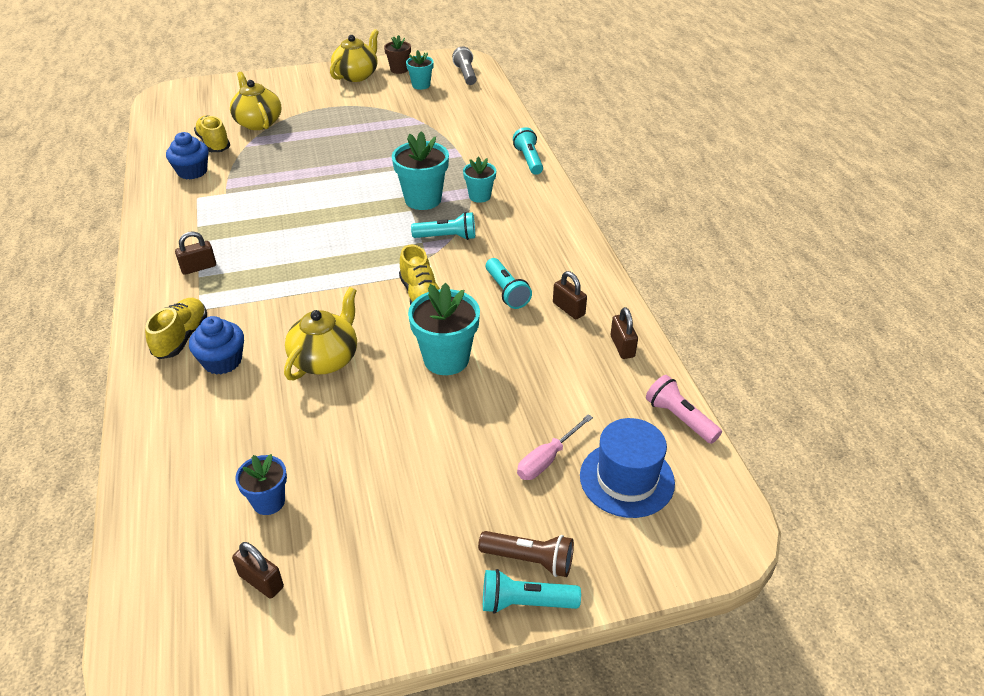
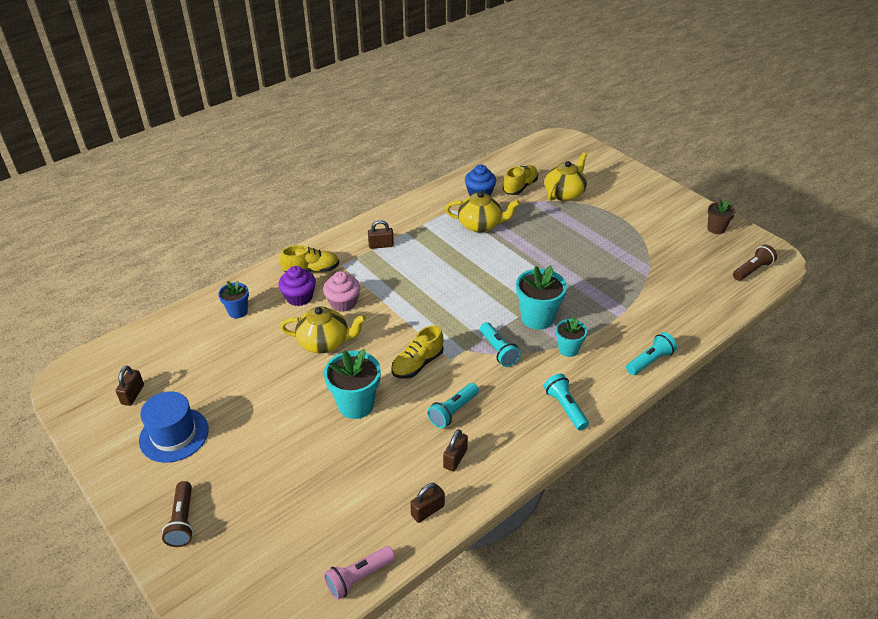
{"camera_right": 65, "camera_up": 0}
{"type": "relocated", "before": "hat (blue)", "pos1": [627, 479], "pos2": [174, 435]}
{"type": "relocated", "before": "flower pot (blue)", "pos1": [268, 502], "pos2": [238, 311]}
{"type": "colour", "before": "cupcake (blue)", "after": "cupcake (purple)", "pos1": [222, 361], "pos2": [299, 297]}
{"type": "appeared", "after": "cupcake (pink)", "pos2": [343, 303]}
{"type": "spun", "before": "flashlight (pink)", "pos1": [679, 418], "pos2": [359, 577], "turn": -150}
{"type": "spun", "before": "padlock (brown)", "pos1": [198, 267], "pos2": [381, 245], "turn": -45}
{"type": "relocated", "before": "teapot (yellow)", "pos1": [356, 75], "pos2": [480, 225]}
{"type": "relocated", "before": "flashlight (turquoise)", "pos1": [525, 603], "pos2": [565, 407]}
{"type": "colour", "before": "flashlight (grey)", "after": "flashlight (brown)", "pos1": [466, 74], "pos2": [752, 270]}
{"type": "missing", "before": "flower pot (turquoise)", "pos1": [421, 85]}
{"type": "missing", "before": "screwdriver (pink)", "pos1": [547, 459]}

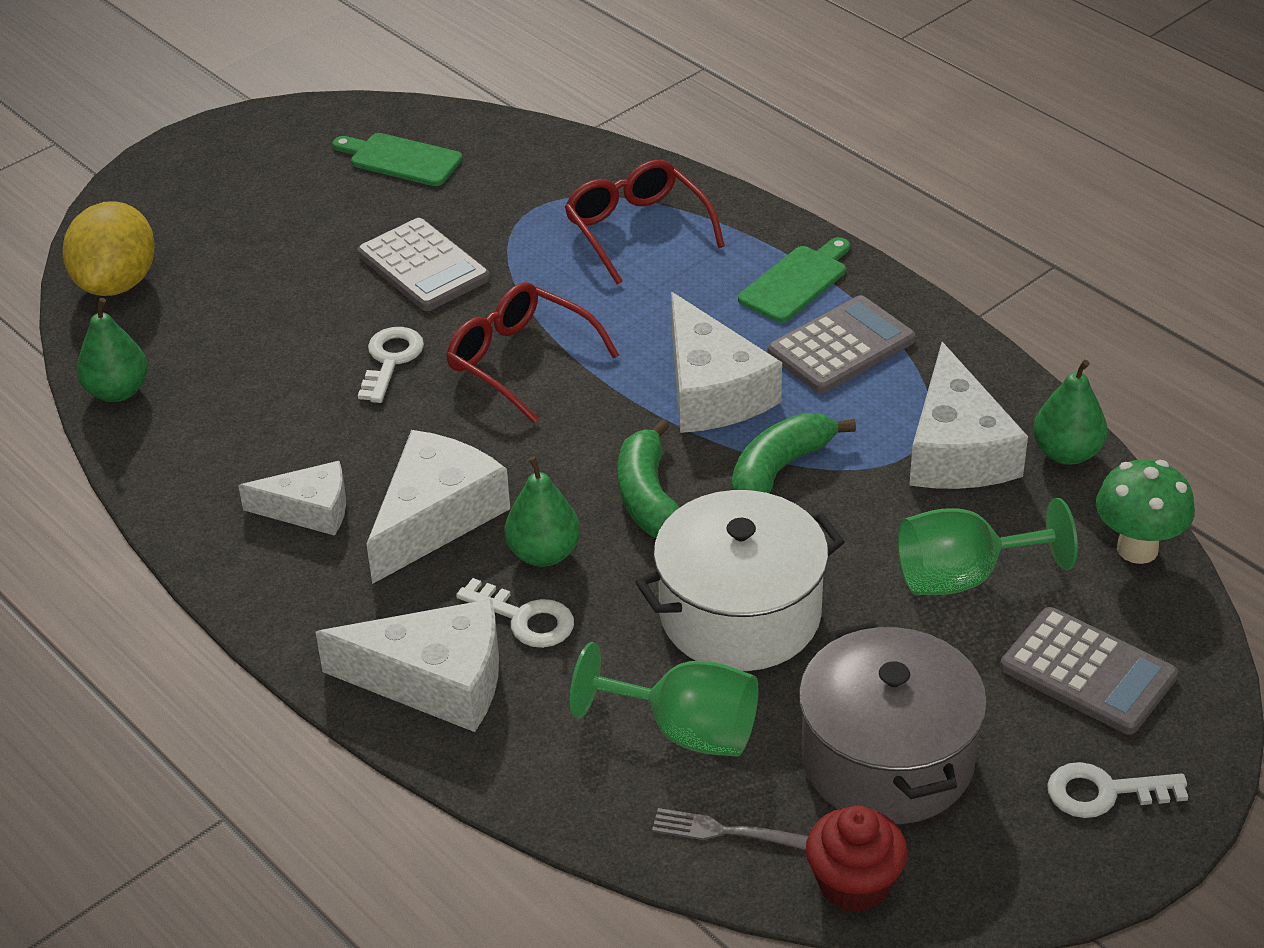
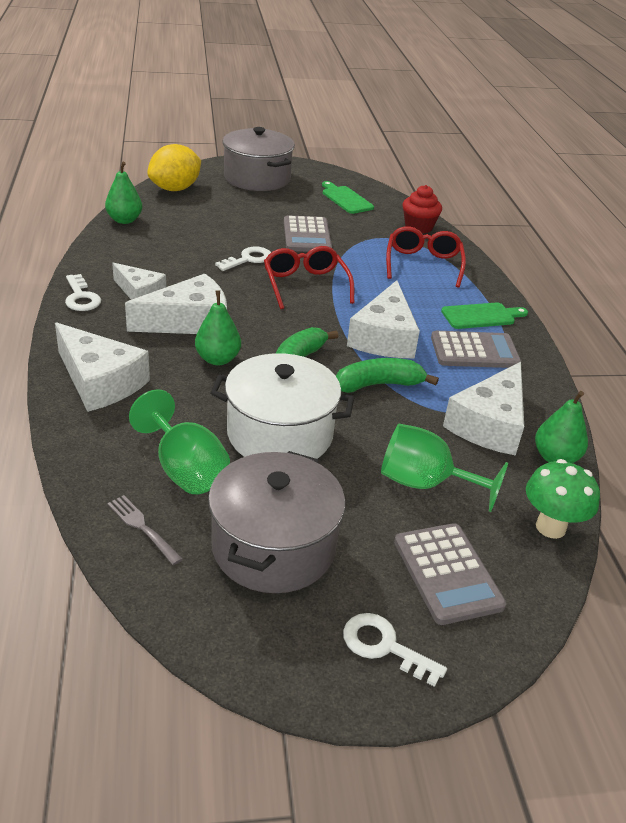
{"camera_right": 30, "camera_up": -5}
{"type": "relocated", "before": "key (white)", "pos1": [525, 618], "pos2": [81, 297]}
{"type": "appeared", "after": "pot (grey)", "pos2": [257, 178]}
{"type": "relocated", "before": "cupcake (red)", "pos1": [854, 884], "pos2": [418, 227]}

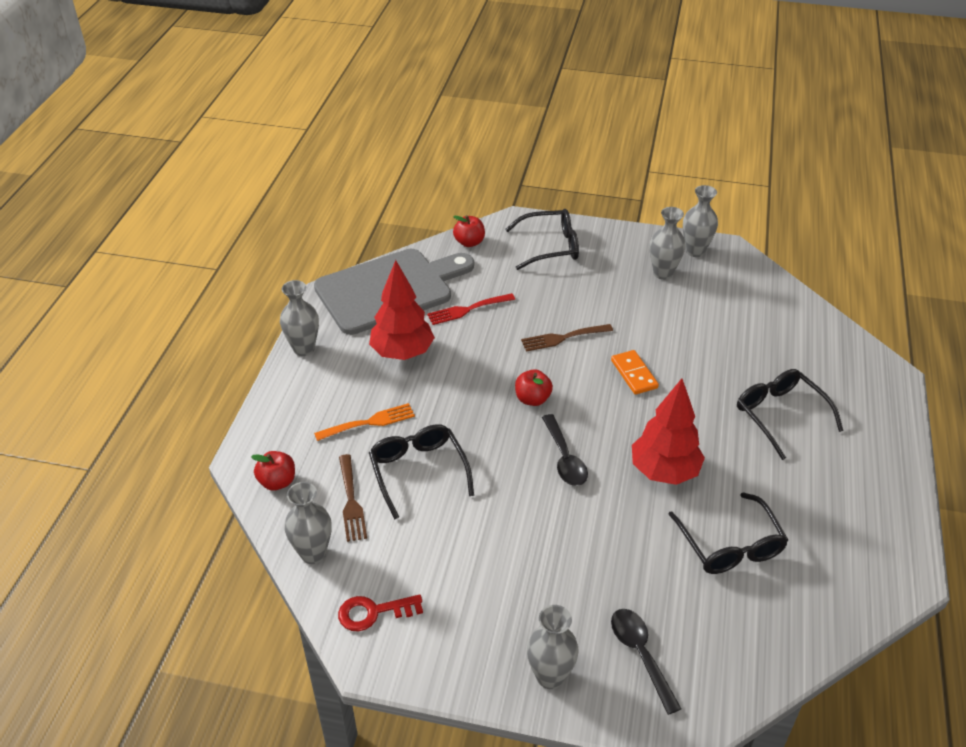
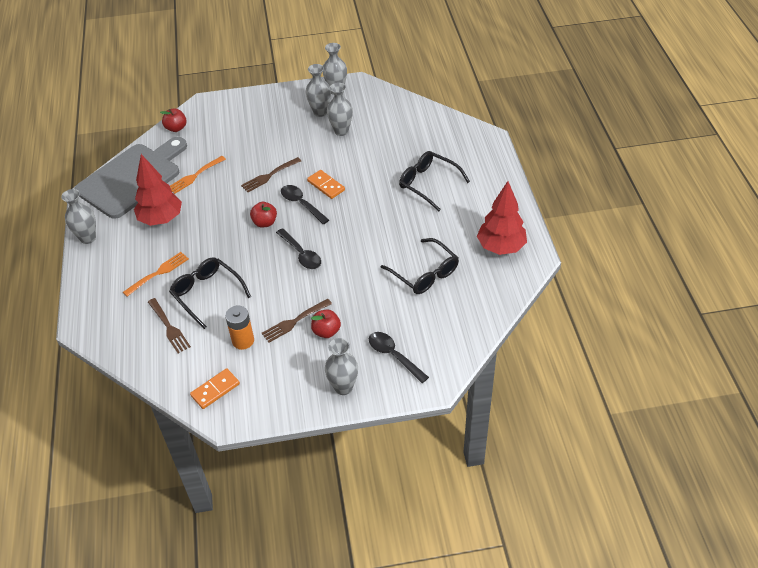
{"camera_right": -20, "camera_up": 5}
{"type": "colour", "before": "fork (red)", "after": "fork (orange)", "pos1": [467, 309], "pos2": [195, 176]}
{"type": "exchanged", "before": "key (red)", "after": "domino (orange)", "pos1": [373, 612], "pos2": [215, 390]}
{"type": "appeared", "after": "battery (orange)", "pos2": [243, 341]}
{"type": "appeared", "after": "fork (brown)", "pos2": [294, 321]}
{"type": "appeared", "after": "spoon (black)", "pos2": [301, 204]}
{"type": "relocated", "before": "apple (red)", "pos1": [277, 482], "pos2": [326, 331]}
{"type": "relocated", "before": "vase (grey)", "pos1": [313, 553], "pos2": [341, 131]}
{"type": "relocated", "before": "tree (red)", "pos1": [664, 472], "pos2": [500, 247]}
{"type": "missing", "before": "glasses (black)", "pos1": [550, 246]}

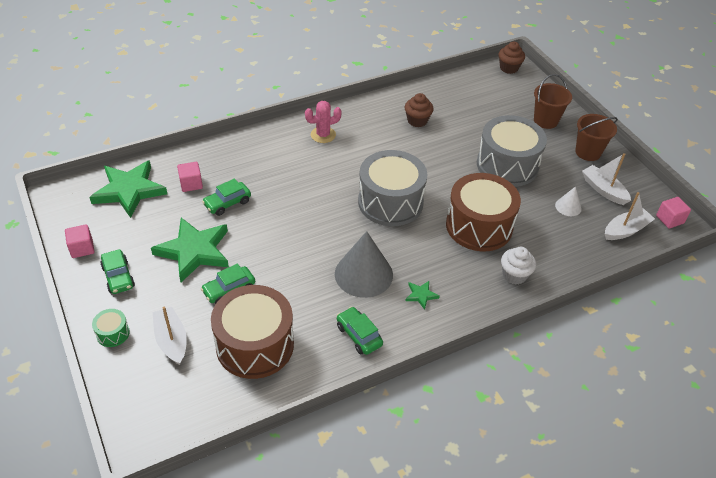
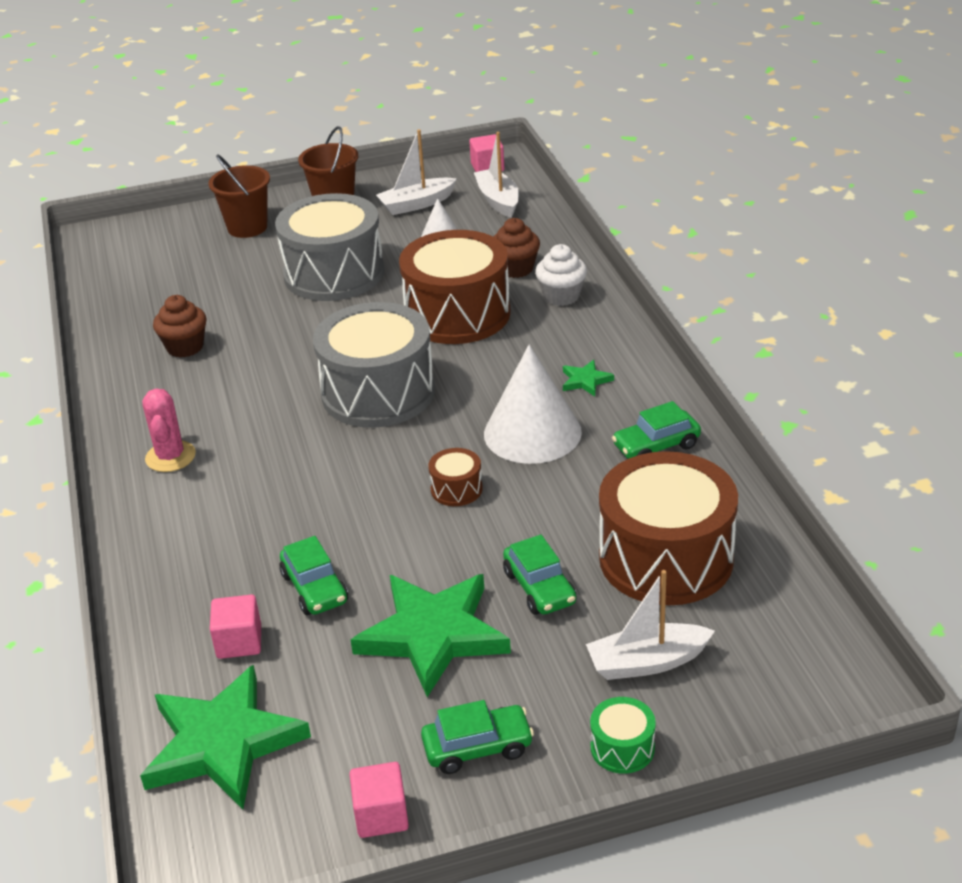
{"camera_right": -75, "camera_up": -10}
{"type": "appeared", "after": "drum (brown)", "pos2": [456, 489]}
{"type": "colour", "before": "cone (grey)", "after": "cone (white)", "pos1": [363, 274], "pos2": [532, 432]}
{"type": "relocated", "before": "cupcake (brown)", "pos1": [509, 68], "pos2": [516, 269]}

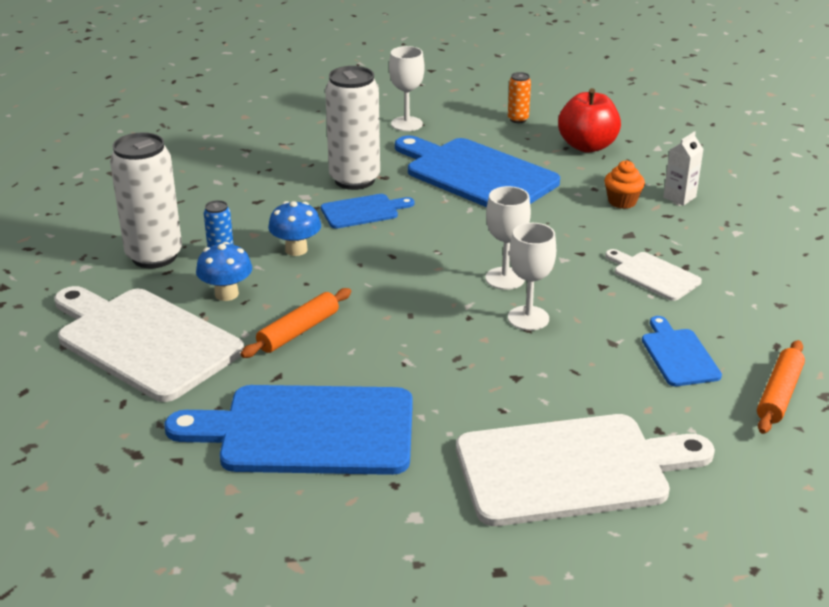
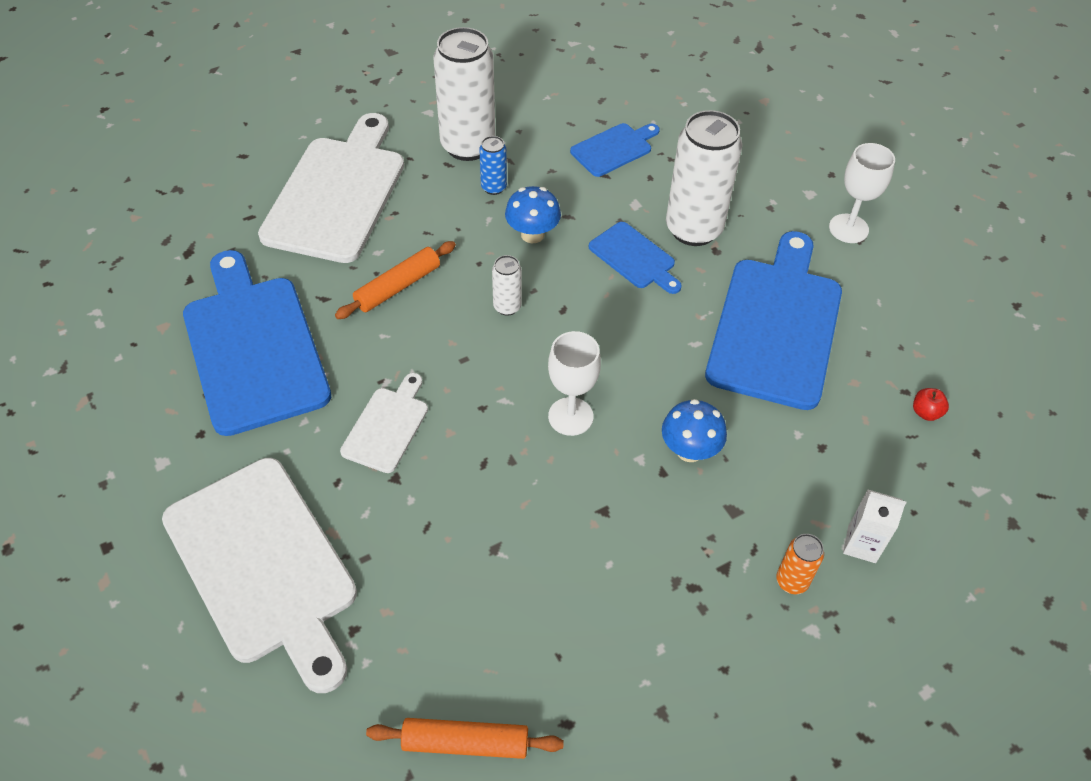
{"camera_right": 65, "camera_up": 20}
{"type": "spun", "before": "rolling pin (orange)", "pos1": [298, 331], "pos2": [398, 286], "turn": -60}
{"type": "relocated", "before": "cutting board (white)", "pos1": [653, 275], "pos2": [387, 426]}
{"type": "appeared", "after": "can (white)", "pos2": [507, 307]}
{"type": "relocated", "before": "cutting board (blue)", "pos1": [678, 355], "pos2": [614, 149]}
{"type": "relocated", "before": "mushroom (blue)", "pos1": [226, 294], "pos2": [689, 450]}
{"type": "relocated", "before": "can (orange)", "pos1": [518, 119], "pos2": [792, 581]}
{"type": "size", "before": "apple (red)", "pos1": [587, 146], "pos2": [926, 412], "scale": 0.4}
{"type": "missing", "before": "goblet (white)", "pos1": [528, 318]}
{"type": "missing", "before": "cupcake (orange)", "pos1": [622, 202]}

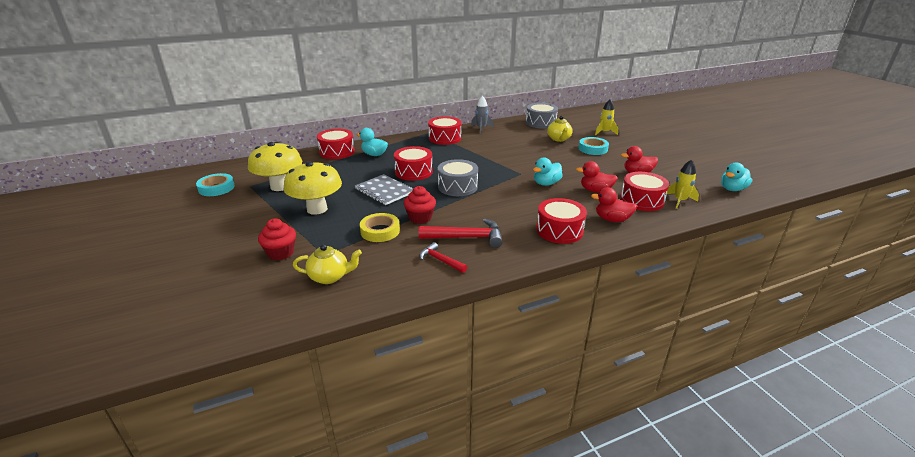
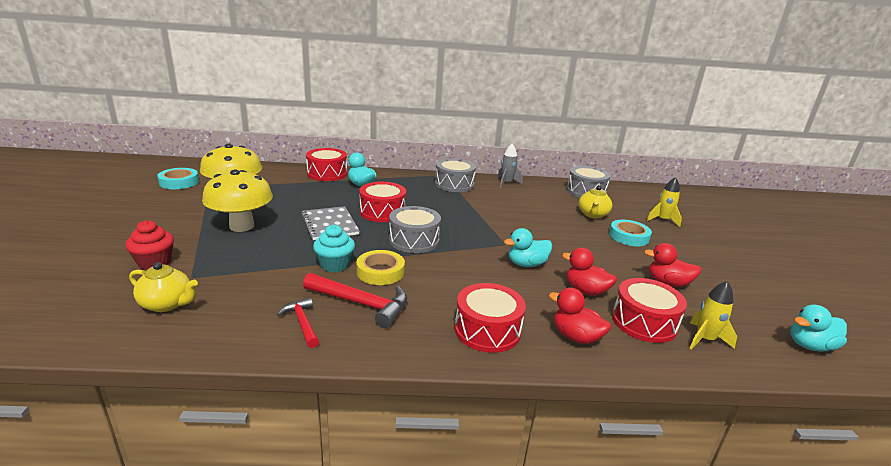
{"camera_right": 20, "camera_up": -5}
{"type": "colour", "before": "cupcake (red)", "after": "cupcake (turquoise)", "pos1": [420, 218], "pos2": [334, 265]}
{"type": "relocated", "before": "tape (yellow)", "pos1": [380, 231], "pos2": [380, 272]}
{"type": "colour", "before": "drum (red)", "after": "drum (grey)", "pos1": [445, 138], "pos2": [454, 184]}

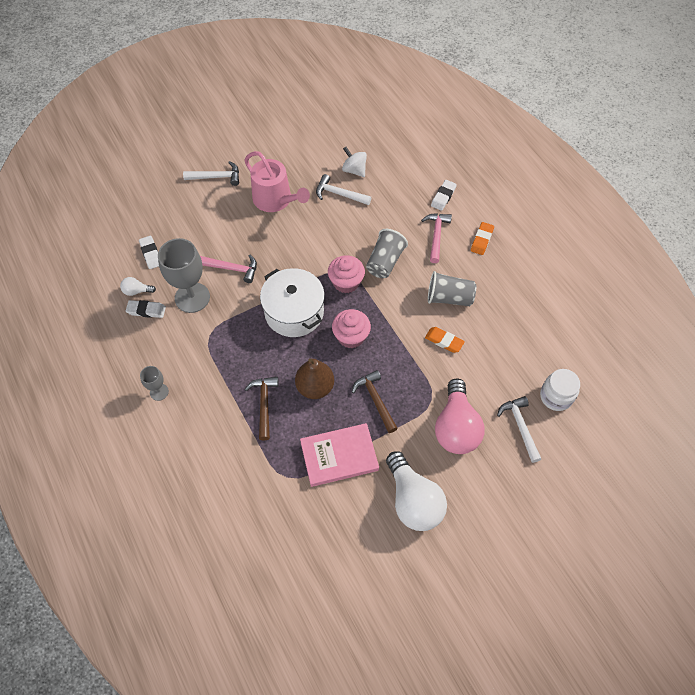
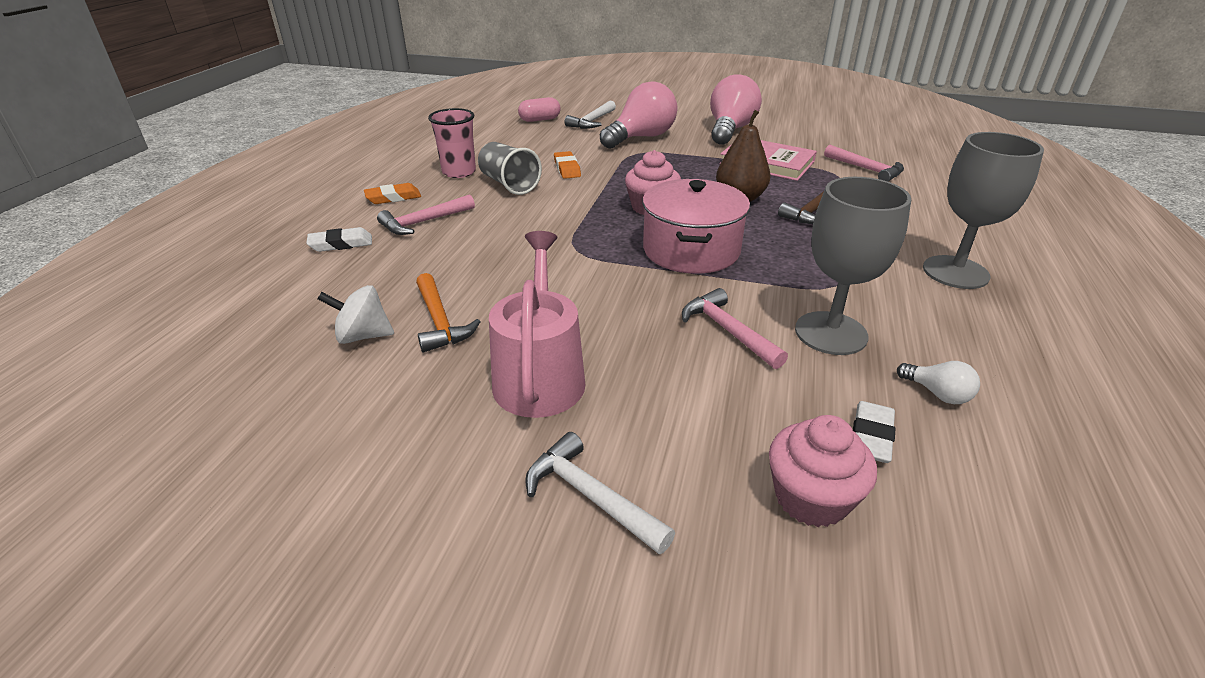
{"camera_right": -135, "camera_up": -25}
{"type": "spun", "before": "spinning top (white)", "pos1": [354, 170], "pos2": [363, 336], "turn": 90}
{"type": "colour", "before": "hammer (white)", "after": "hammer (orange)", "pos1": [339, 194], "pos2": [440, 321]}
{"type": "appeared", "after": "cup (pink)", "pos2": [459, 172]}
{"type": "exchanged", "before": "jar (white)", "after": "capsule (pink)", "pos1": [556, 396], "pos2": [540, 120]}
{"type": "colour", "before": "pot (white)", "after": "pot (pink)", "pos1": [294, 312], "pos2": [691, 250]}
{"type": "colour", "before": "light bulb (white)", "after": "light bulb (pink)", "pos1": [413, 500], "pos2": [730, 130]}
{"type": "relocated", "before": "cupcake (pink)", "pos1": [346, 282], "pos2": [811, 498]}
{"type": "appeared", "after": "hammer (pink)", "pos2": [866, 169]}
{"type": "size", "before": "goblet (grey)", "pos1": [159, 392], "pos2": [955, 272], "scale": 2.01}
{"type": "missing", "before": "eraser (white)", "pos1": [146, 310]}
{"type": "missing", "before": "hammer (brown)", "pos1": [375, 400]}
{"type": "missing", "before": "cup (grey)", "pos1": [385, 262]}

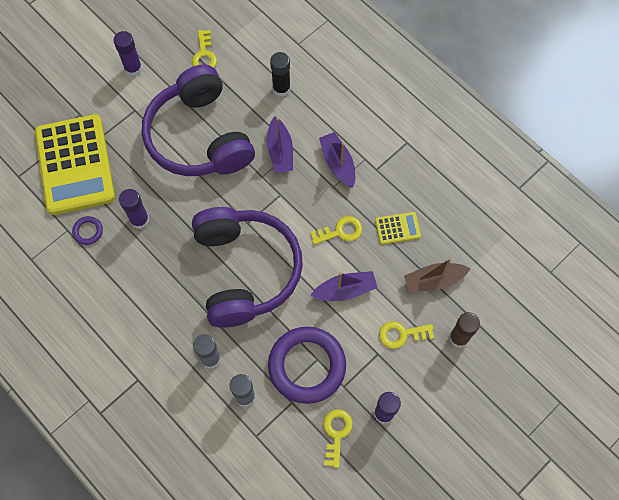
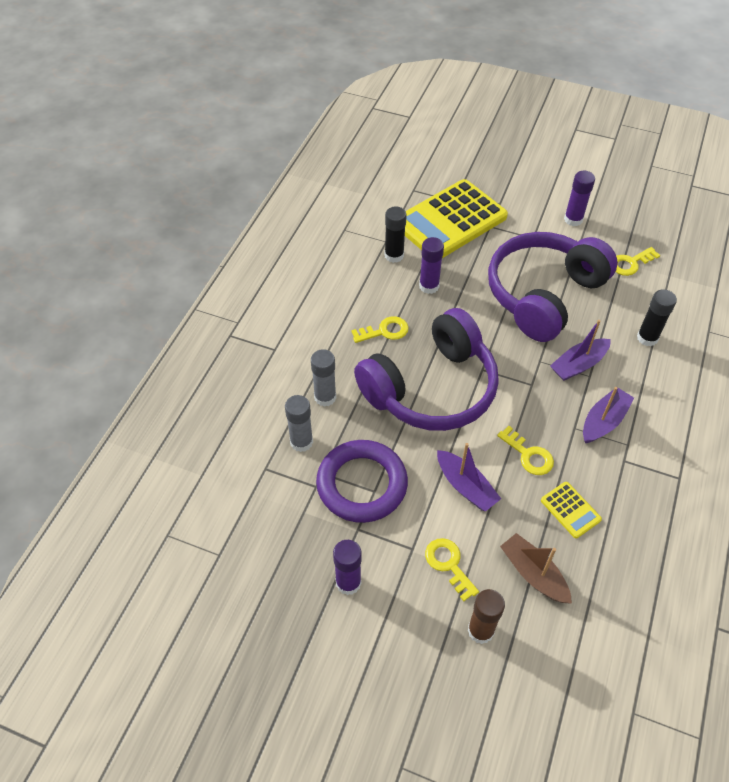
{"camera_right": 65, "camera_up": -15}
{"type": "relocated", "before": "key (yellow)", "pos1": [336, 433], "pos2": [384, 331]}
{"type": "exchanged", "before": "ring (purple)", "after": "glue stick (black)", "pos1": [88, 231], "pos2": [394, 255]}

